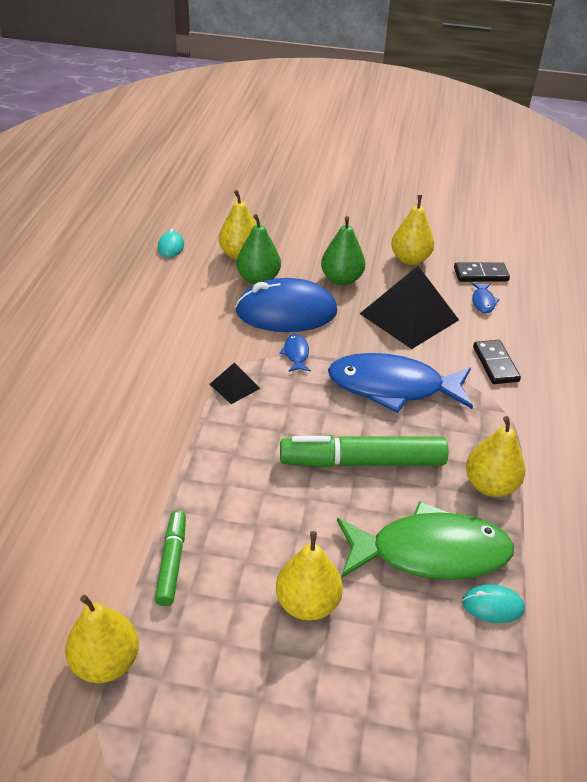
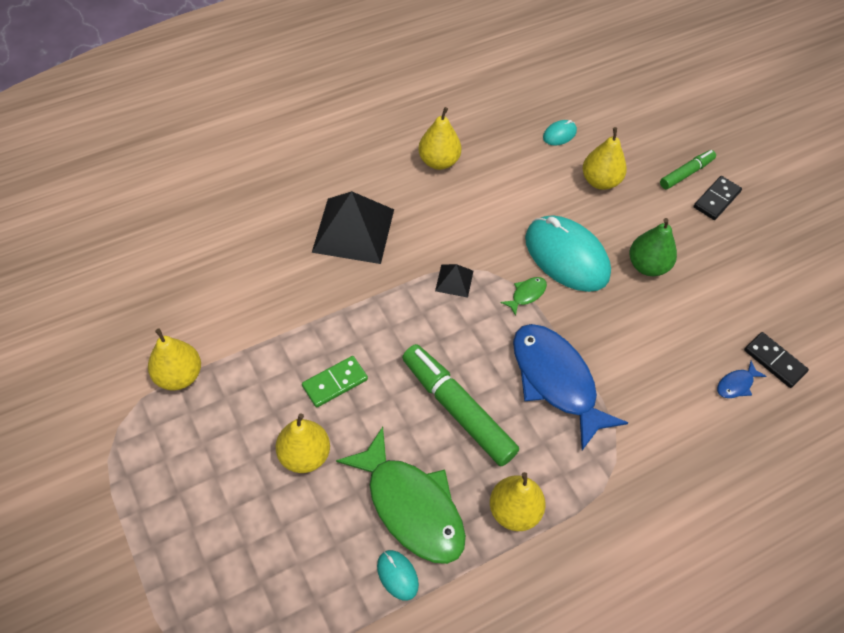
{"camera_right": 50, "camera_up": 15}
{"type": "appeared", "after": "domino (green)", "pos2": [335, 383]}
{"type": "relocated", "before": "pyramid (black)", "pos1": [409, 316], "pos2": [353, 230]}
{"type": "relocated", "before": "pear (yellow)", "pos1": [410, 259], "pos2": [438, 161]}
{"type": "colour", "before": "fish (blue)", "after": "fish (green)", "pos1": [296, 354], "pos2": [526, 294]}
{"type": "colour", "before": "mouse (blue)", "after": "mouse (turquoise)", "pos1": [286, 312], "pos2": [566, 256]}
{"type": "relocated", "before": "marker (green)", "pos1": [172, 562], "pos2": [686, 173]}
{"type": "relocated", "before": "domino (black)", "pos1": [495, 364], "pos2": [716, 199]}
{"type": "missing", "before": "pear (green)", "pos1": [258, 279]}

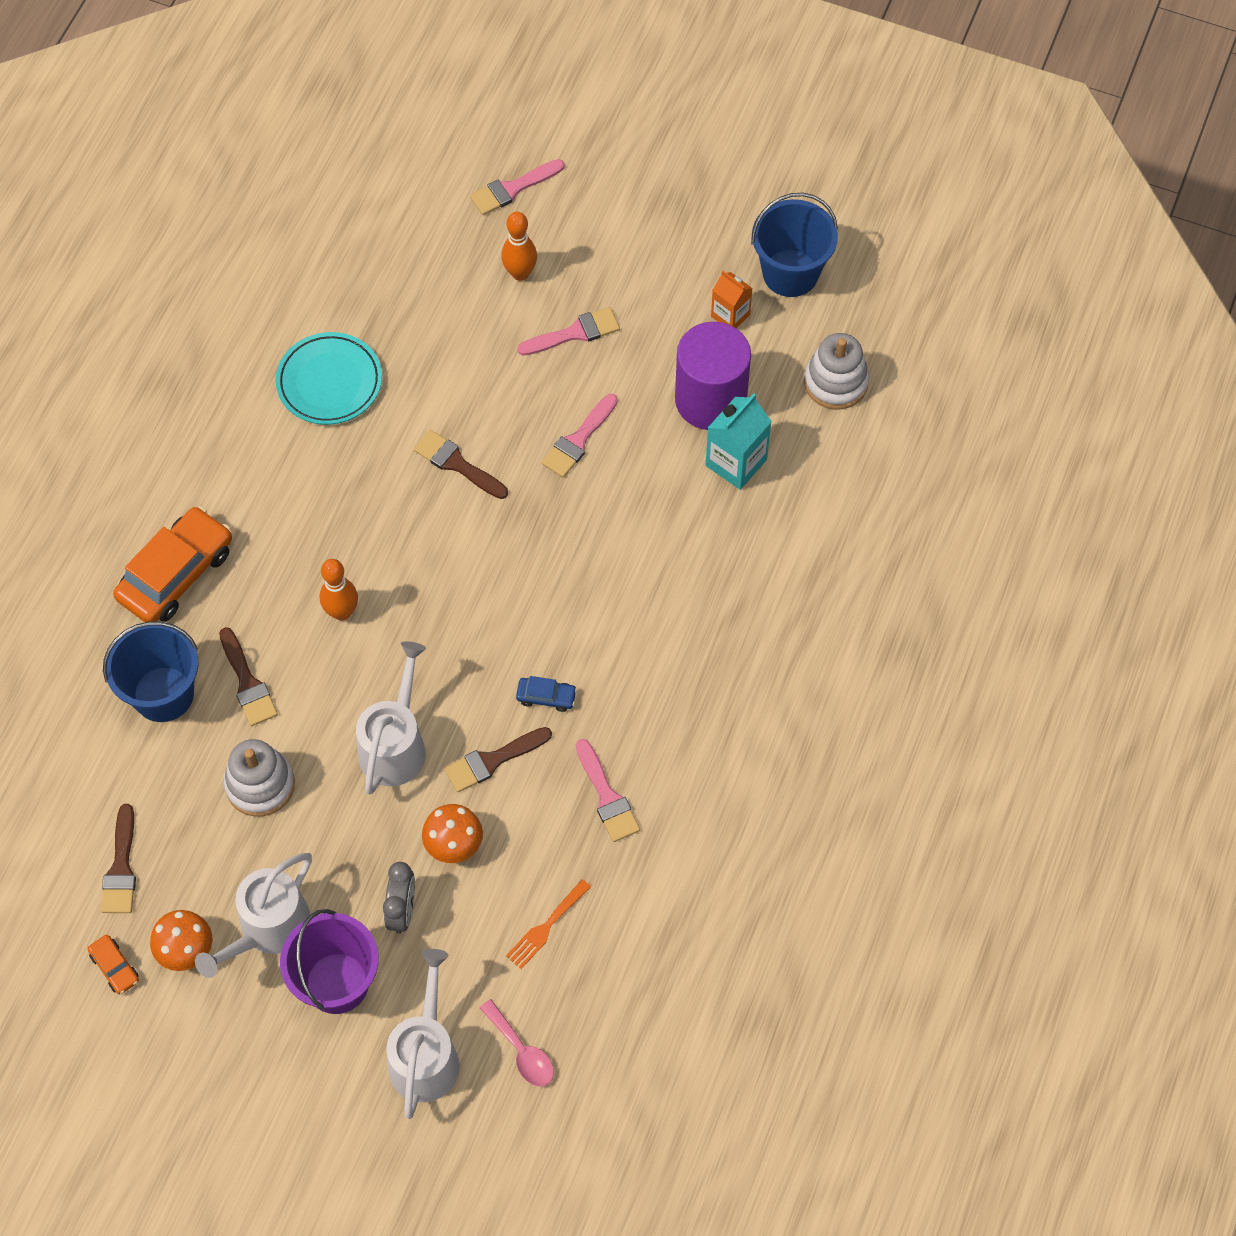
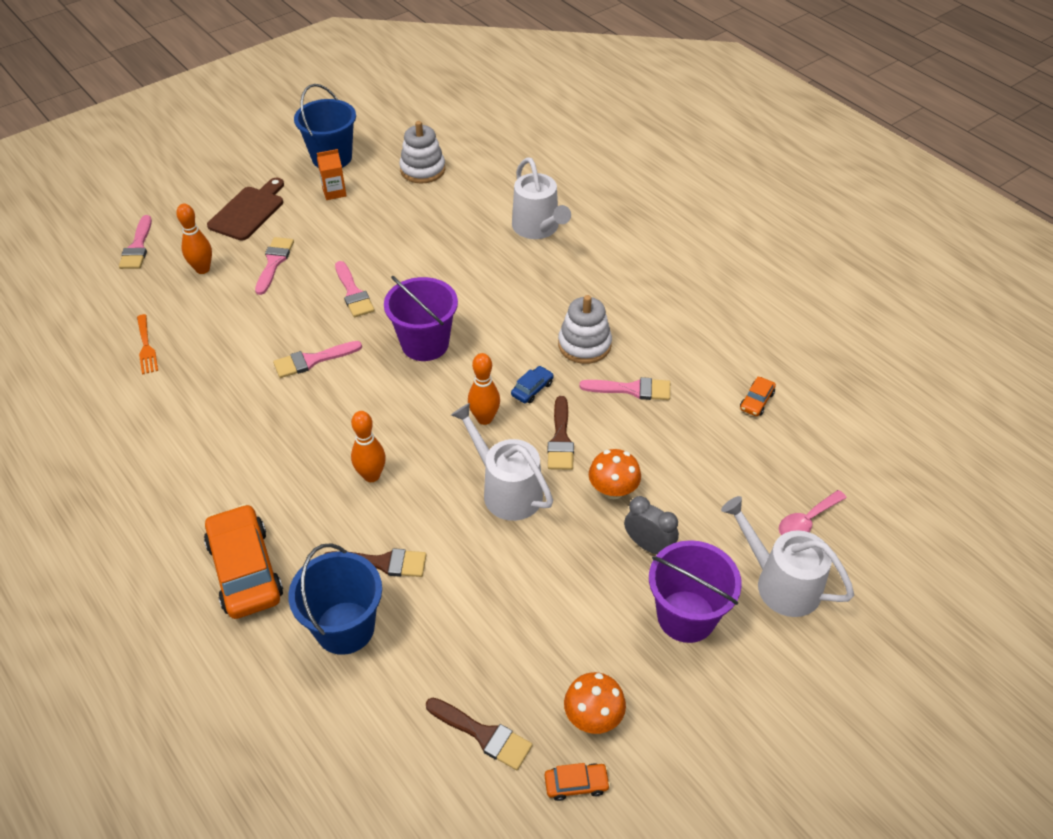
{"camera_right": -60, "camera_up": -15}
{"type": "relocated", "before": "fork (orange)", "pos1": [546, 927], "pos2": [146, 347]}
{"type": "appeared", "after": "cutting board (brown)", "pos2": [248, 211]}
{"type": "colour", "before": "brush (brown)", "after": "brush (pink)", "pos1": [457, 464], "pos2": [312, 360]}
{"type": "appeared", "after": "bucket (purple)", "pos2": [425, 344]}
{"type": "appeared", "after": "bowling pin (orange)", "pos2": [484, 418]}
{"type": "relocated", "before": "watering can (white)", "pos1": [269, 928], "pos2": [538, 228]}
{"type": "relocated", "before": "stacking toy (white)", "pos1": [260, 784], "pos2": [584, 345]}
{"type": "appeared", "after": "car (orange)", "pos2": [756, 401]}
{"type": "spun", "before": "spoon (pink)", "pos1": [522, 1051], "pos2": [806, 521], "turn": 150}
{"type": "missing", "before": "plate (turquoise)", "pos1": [329, 382]}
{"type": "missing", "before": "cylinder (purple)", "pos1": [710, 399]}
{"type": "missing", "before": "carton (turquoise)", "pos1": [736, 462]}

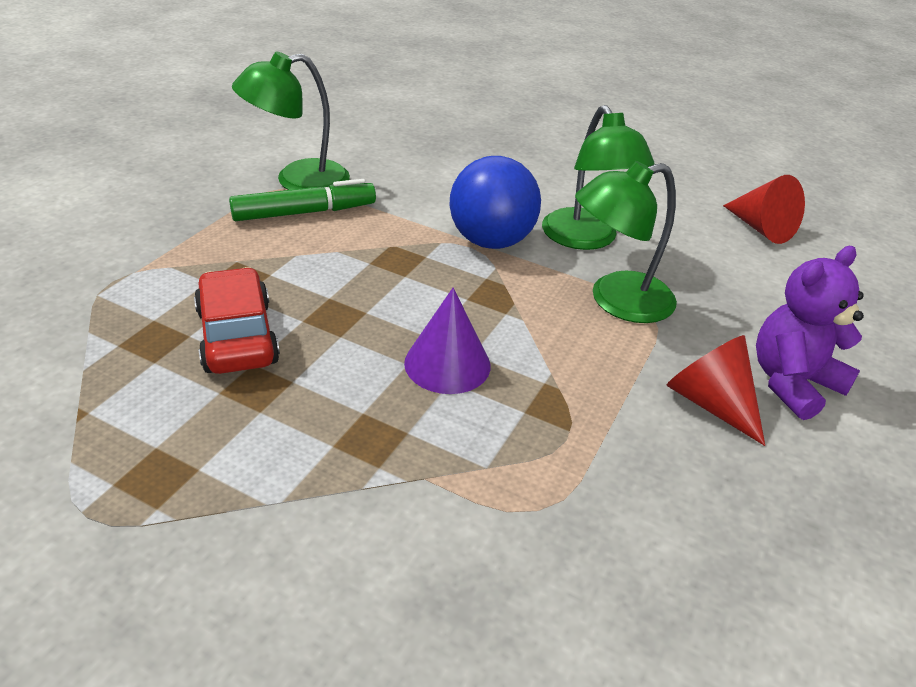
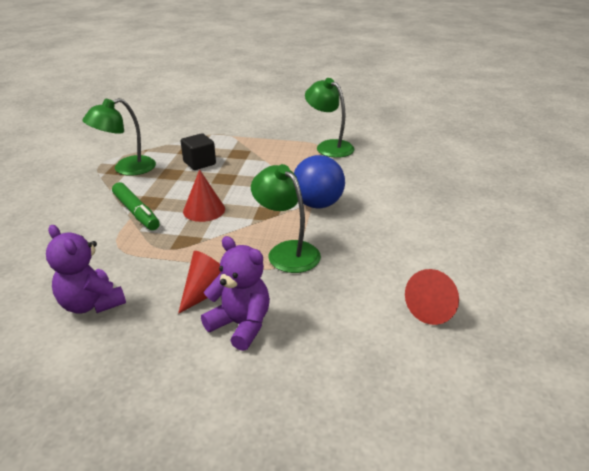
{"camera_right": 75, "camera_up": -5}
{"type": "appeared", "after": "teddy bear (purple)", "pos2": [91, 304]}
{"type": "relocated", "before": "lamp (green)", "pos1": [585, 239], "pos2": [126, 169]}
{"type": "relocated", "before": "marker (green)", "pos1": [304, 212], "pos2": [136, 212]}
{"type": "exchanged", "before": "car (red)", "after": "cube (black)", "pos1": [237, 336], "pos2": [199, 163]}
{"type": "colour", "before": "cone (purple)", "after": "cone (red)", "pos1": [447, 364], "pos2": [204, 210]}

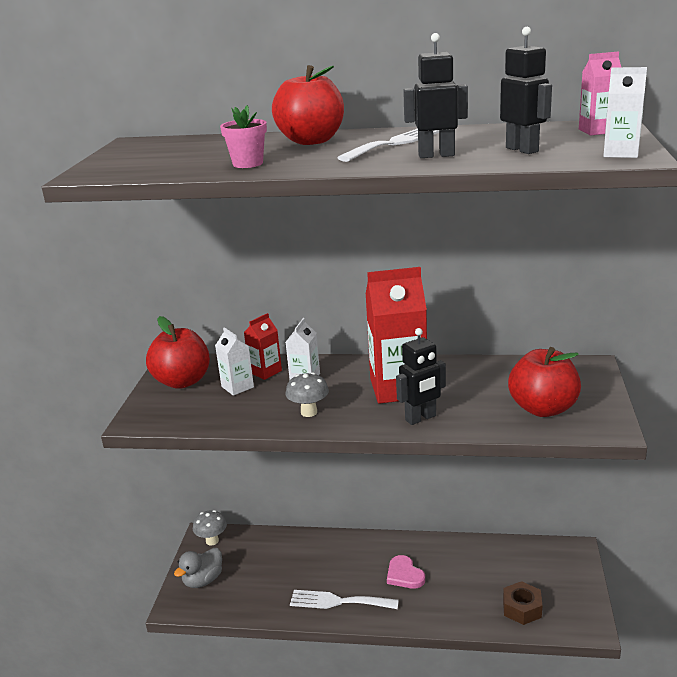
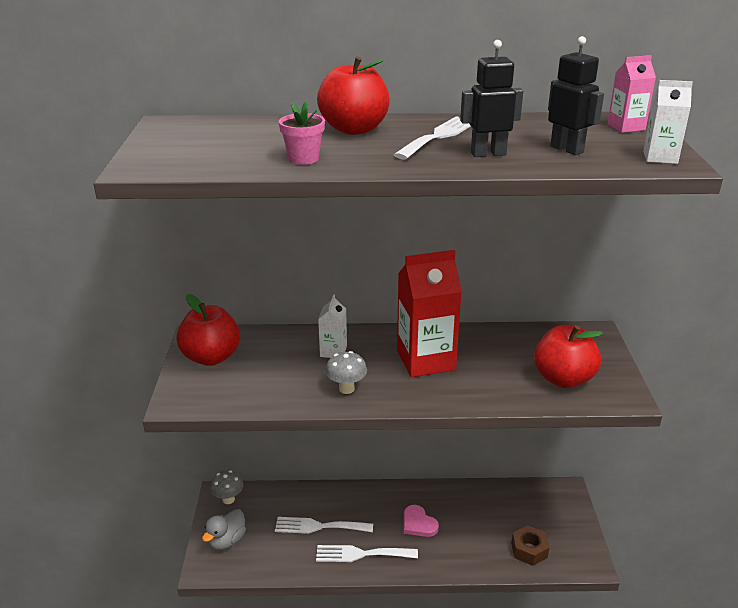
{"camera_right": -10, "camera_up": 5}
{"type": "appeared", "after": "fork (white)", "pos2": [319, 526]}
{"type": "missing", "before": "carton (white)", "pos1": [237, 387]}
{"type": "missing", "before": "carton (red)", "pos1": [265, 371]}
{"type": "missing", "before": "robot (black)", "pos1": [421, 418]}

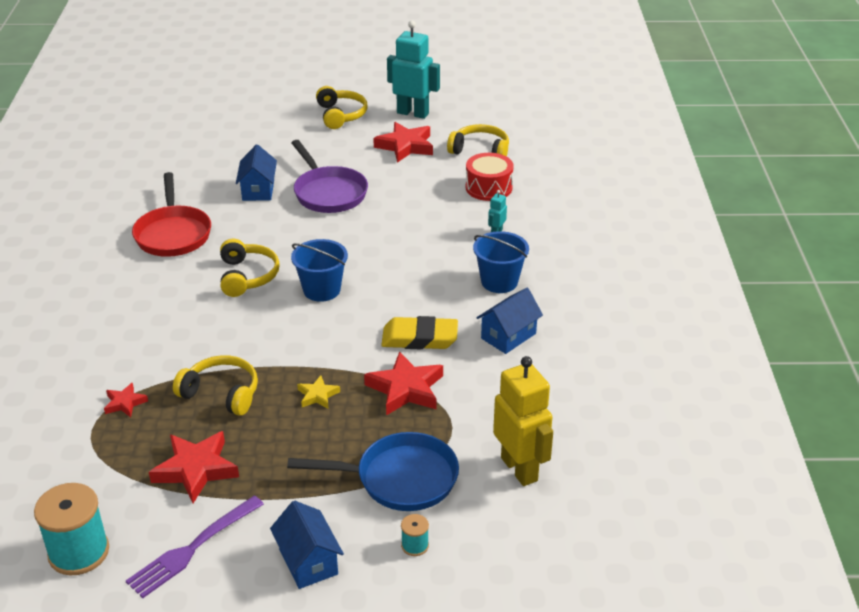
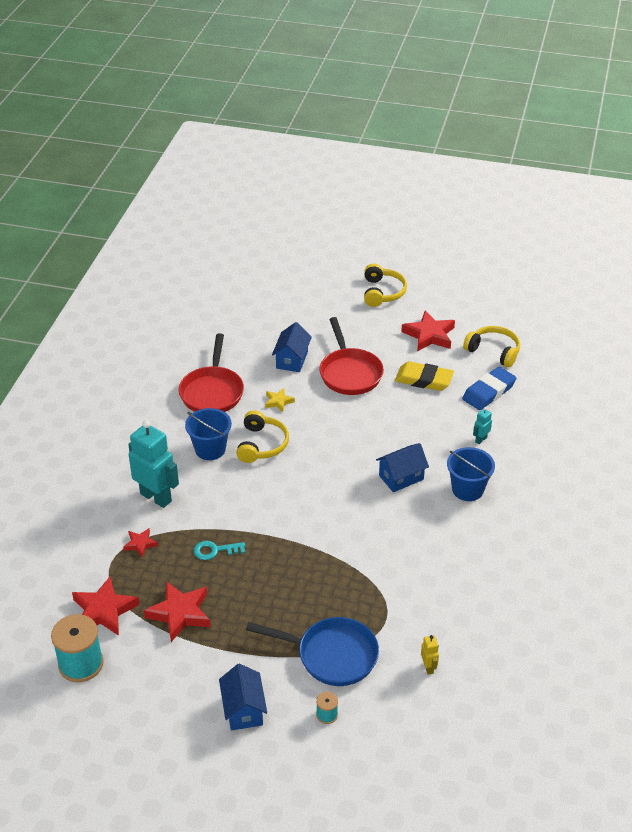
{"camera_right": 15, "camera_up": 5}
{"type": "relocated", "before": "star (red)", "pos1": [406, 389], "pos2": [104, 611]}
{"type": "relocated", "before": "robot (turquoise)", "pos1": [413, 113], "pos2": [156, 497]}
{"type": "relocated", "before": "bucket (blue)", "pos1": [322, 290], "pos2": [210, 449]}
{"type": "exchanged", "before": "headphones (yellow)", "after": "key (turquoise)", "pos1": [221, 393], "pos2": [215, 550]}
{"type": "relocated", "before": "star (yellow)", "pos1": [317, 395], "pos2": [278, 401]}
{"type": "colour", "before": "pan (purple)", "after": "pan (red)", "pos1": [328, 193], "pos2": [350, 373]}
{"type": "relocated", "before": "house (blue)", "pos1": [508, 336], "pos2": [401, 477]}
{"type": "relocated", "before": "eraser (yellow)", "pos1": [419, 338], "pos2": [424, 380]}
{"type": "size", "before": "robot (yellow)", "pos1": [519, 469], "pos2": [428, 667], "scale": 0.44}
{"type": "exchanged", "before": "drum (red)", "after": "eraser (blue)", "pos1": [488, 188], "pos2": [489, 392]}
{"type": "missing", "before": "fork (purple)", "pos1": [193, 548]}

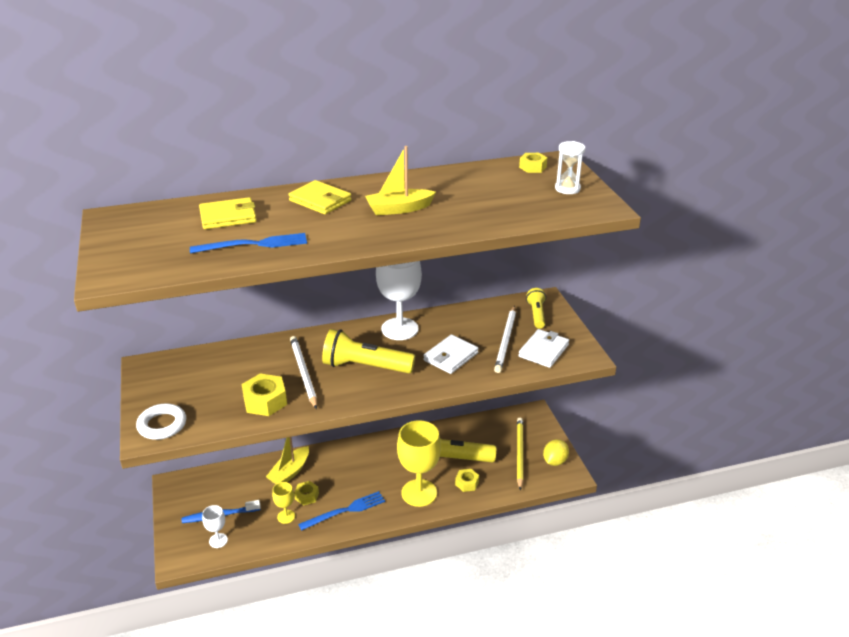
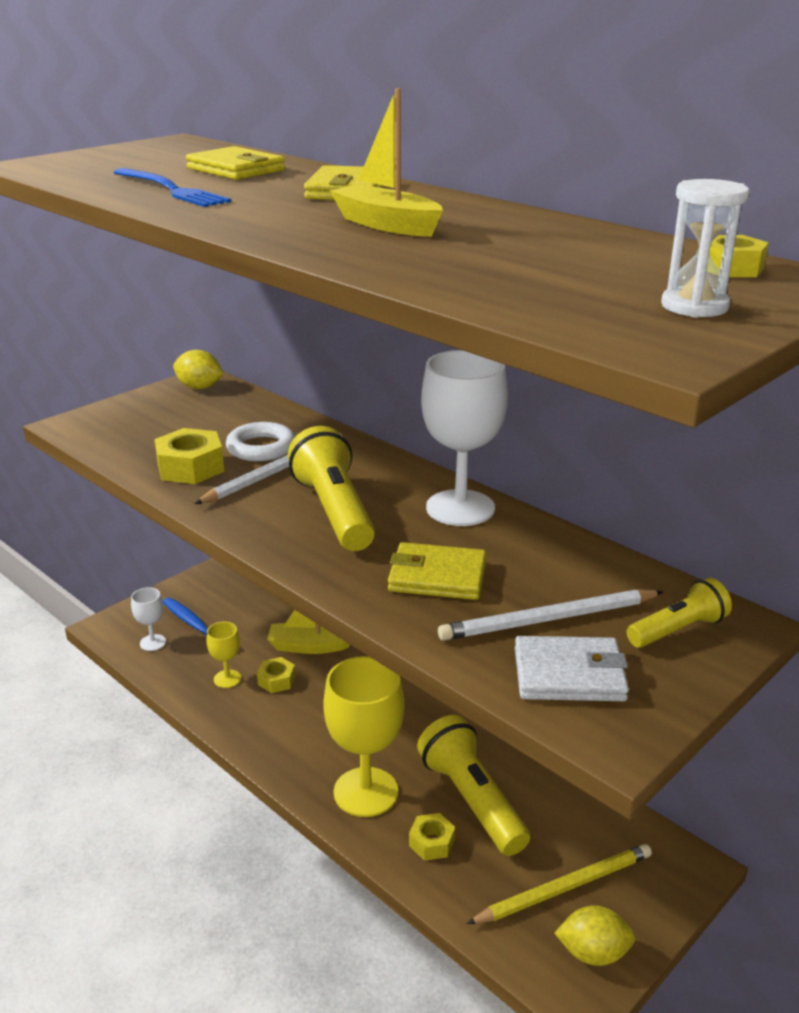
{"camera_right": 60, "camera_up": -5}
{"type": "appeared", "after": "lemon (yellow)", "pos2": [199, 387]}
{"type": "relocated", "before": "ring (white)", "pos1": [162, 425], "pos2": [261, 448]}
{"type": "colour", "before": "wallet (white)", "after": "wallet (yellow)", "pos1": [450, 356], "pos2": [437, 576]}
{"type": "missing", "before": "fork (blue)", "pos1": [345, 511]}

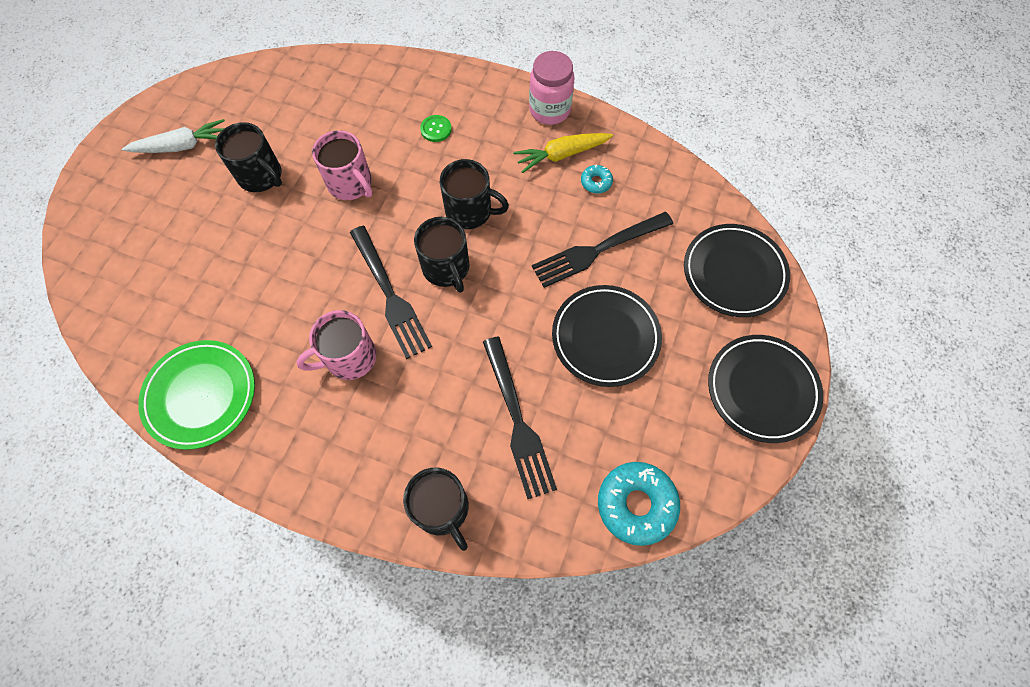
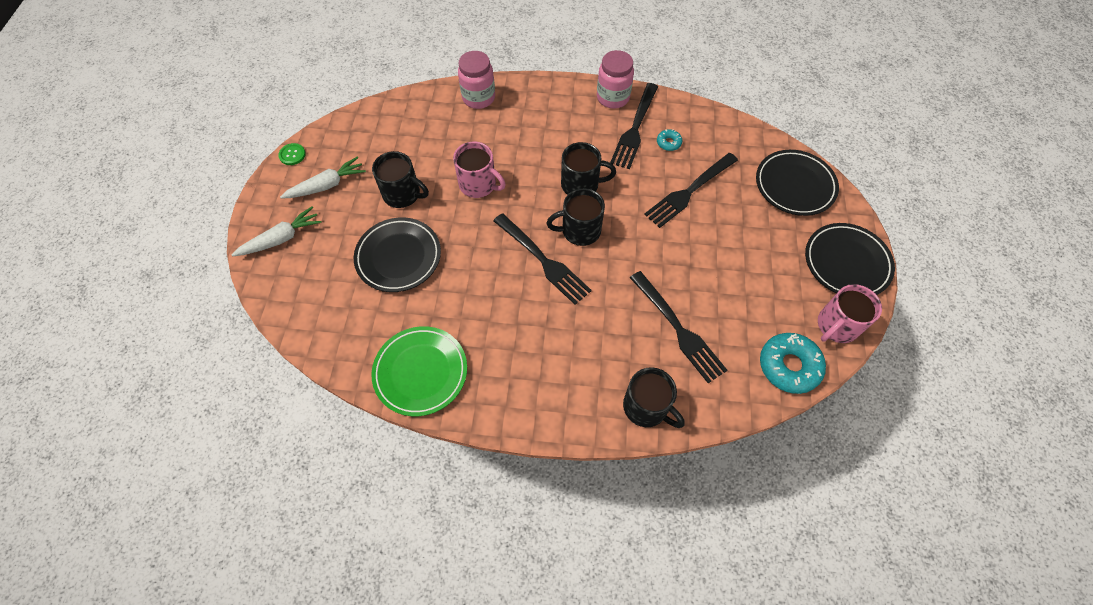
{"camera_right": -15, "camera_up": -5}
{"type": "appeared", "after": "carrot (white)", "pos2": [281, 238]}
{"type": "relocated", "before": "button (green)", "pos1": [436, 129], "pos2": [292, 155]}
{"type": "relocated", "before": "plate (black)", "pos1": [605, 337], "pos2": [398, 257]}
{"type": "appeared", "after": "jar (pink)", "pos2": [478, 98]}
{"type": "spun", "before": "mug (black)", "pos1": [446, 268], "pos2": [579, 231], "turn": 120}
{"type": "exchanged", "before": "carrot (yellow)", "after": "fork (black)", "pos1": [562, 155], "pos2": [635, 128]}
{"type": "relocated", "before": "mug (pink)", "pos1": [349, 358], "pos2": [836, 326]}

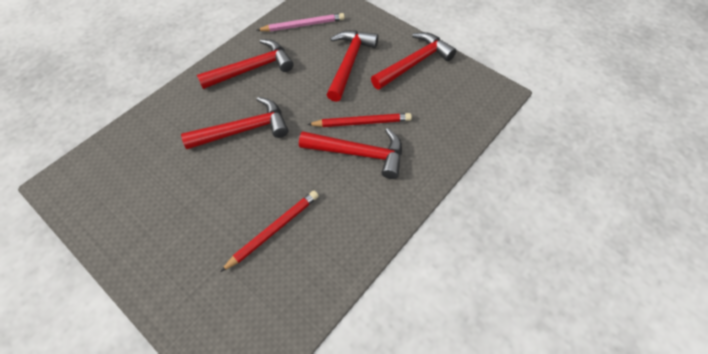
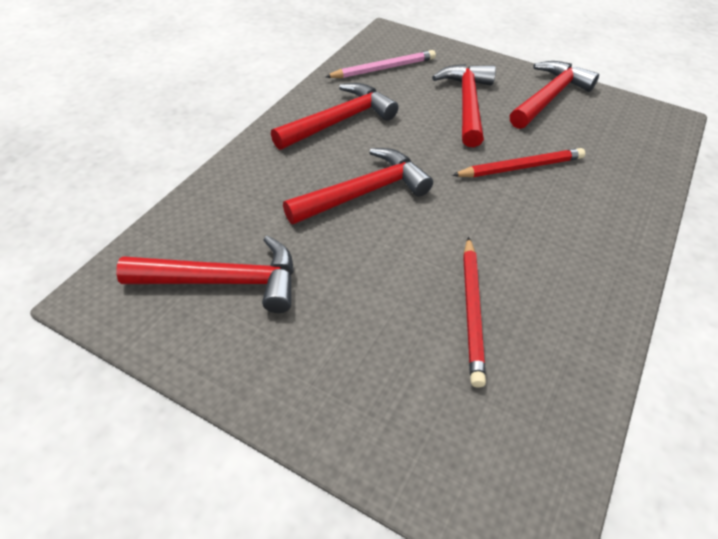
{"camera_right": -15, "camera_up": -10}
{"type": "relocated", "before": "hammer (red)", "pos1": [358, 153], "pos2": [223, 281]}
{"type": "spun", "before": "pencil (red)", "pos1": [274, 230], "pos2": [472, 311], "turn": 150}

